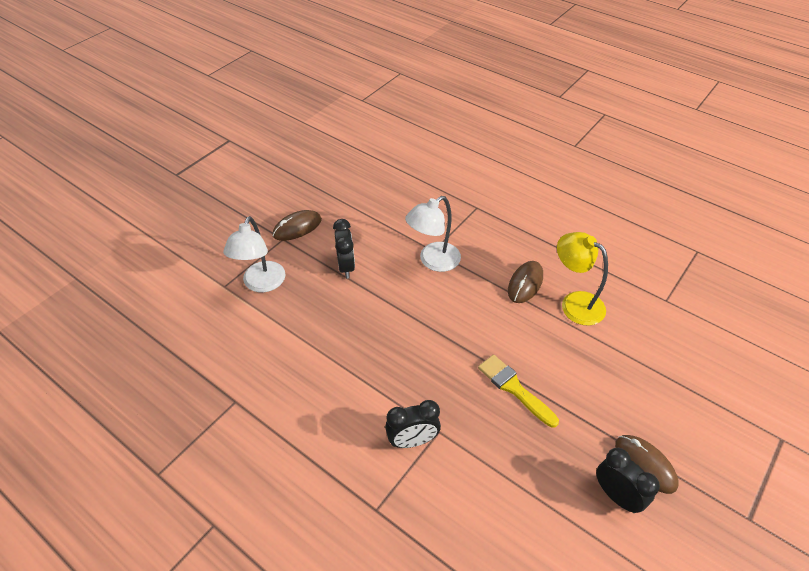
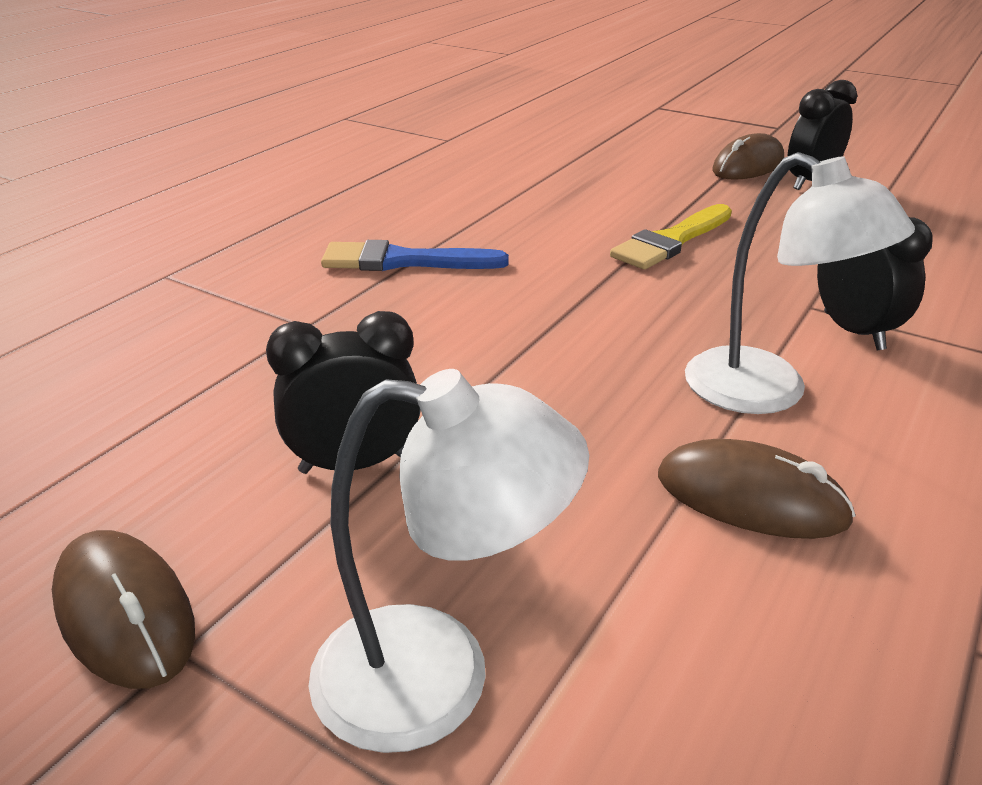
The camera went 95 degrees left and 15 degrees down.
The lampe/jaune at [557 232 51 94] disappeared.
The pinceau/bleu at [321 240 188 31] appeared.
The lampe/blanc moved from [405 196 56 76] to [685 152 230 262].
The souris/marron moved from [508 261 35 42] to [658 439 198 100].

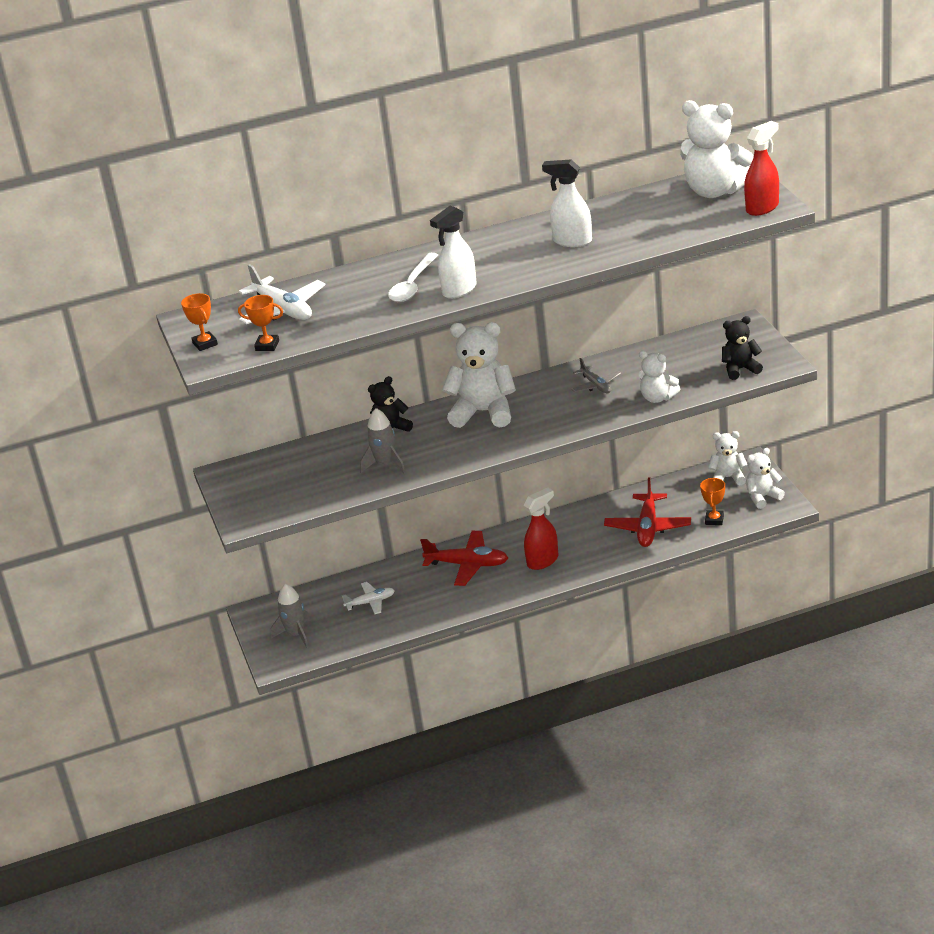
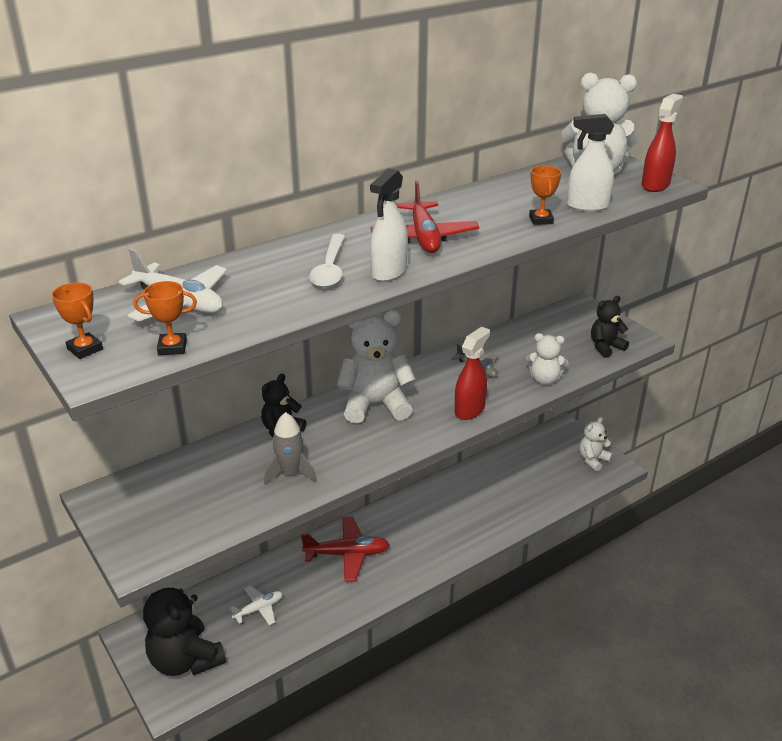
The camera went 20 degrees left and 0 degrees up.
The ours en peluche/blanc at [708 431 40 54] disappeared.
The vaporisateur/rouge moved from [523 488 35 82] to [455 327 35 93].
The vaporisateur/blanc moved from [542 160 50 87] to [567 114 47 98].
The avion/rouge moved from [604 478 87 69] to [371 181 108 72].
The trophée/orange moved from [700 478 25 47] to [529 166 33 59].
The fusée/gris at [271 584 39 64] was replaced by the ours en peluche/noir at [143 588 83 88].

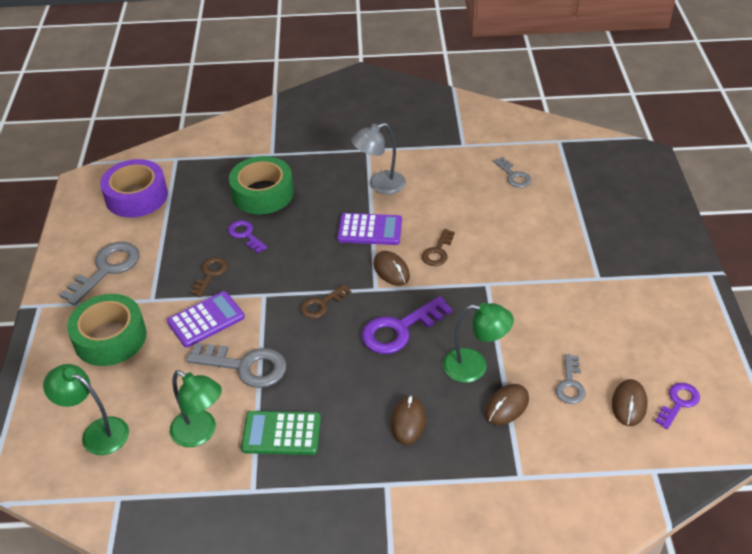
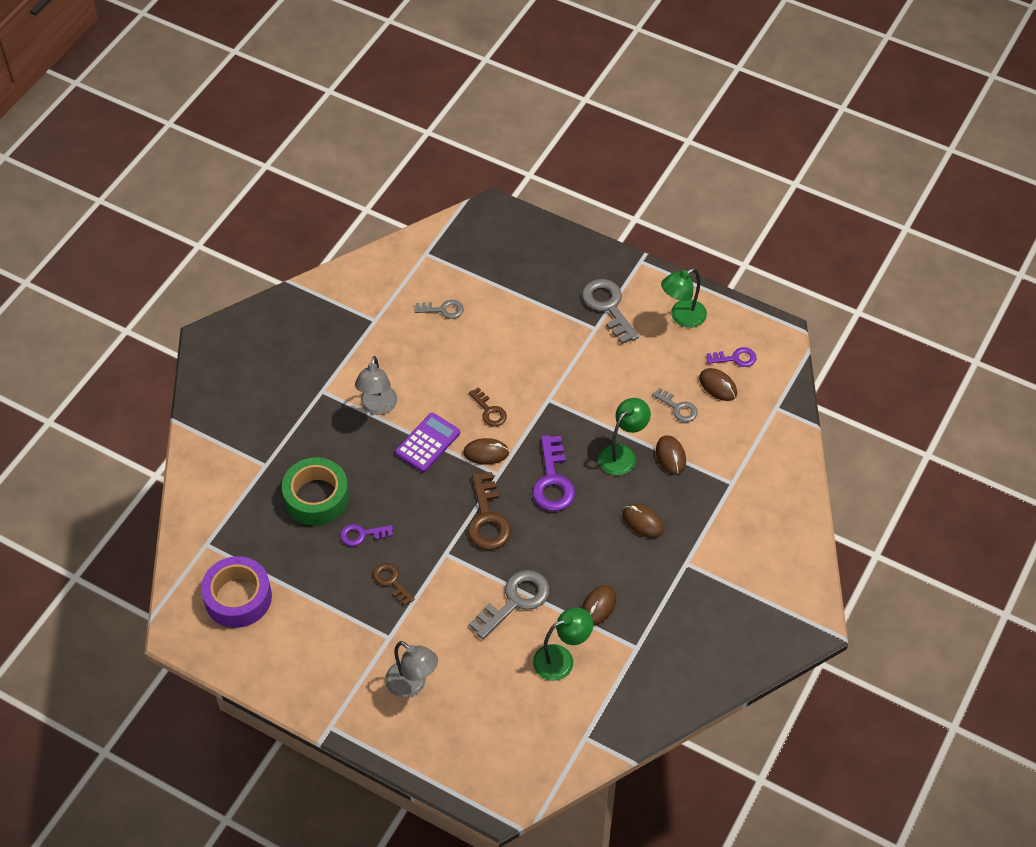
The camera went 60 degrees left and 10 degrees up.
The calculatrice/violet at [167 291 78 57] disappeared.
The lampe/vert moved from [43 364 86 91] to [661 268 46 60].
The clé/gris moved from [59 242 80 64] to [582 279 57 65].
The ruban adhésif/vert at [67 294 79 72] was replaced by the lampe/gris at [385 641 53 57].
The calculatrice/vert at [241 411 80 44] was replaced by the souris/marron at [582 585 34 41].
The clé/violet at [655 383 45 46] turned 105 degrees clockwise.
The clé/marron at [300 284 51 35] changed to 1.70 times the size.

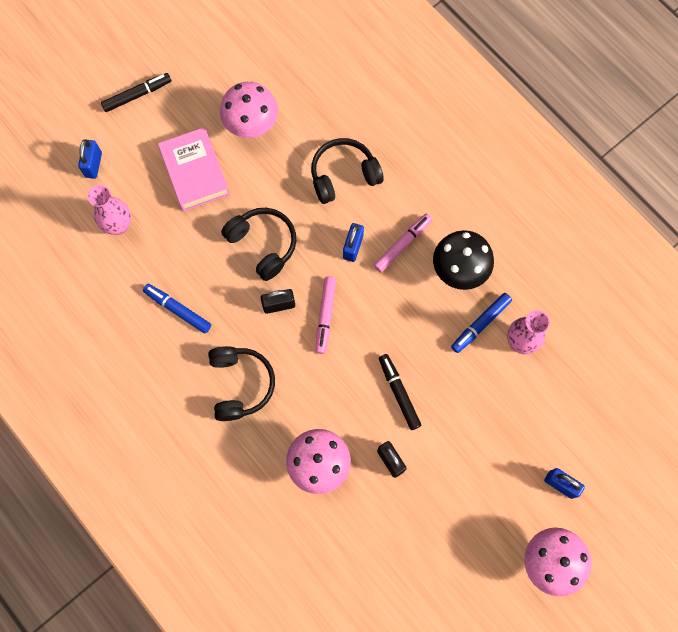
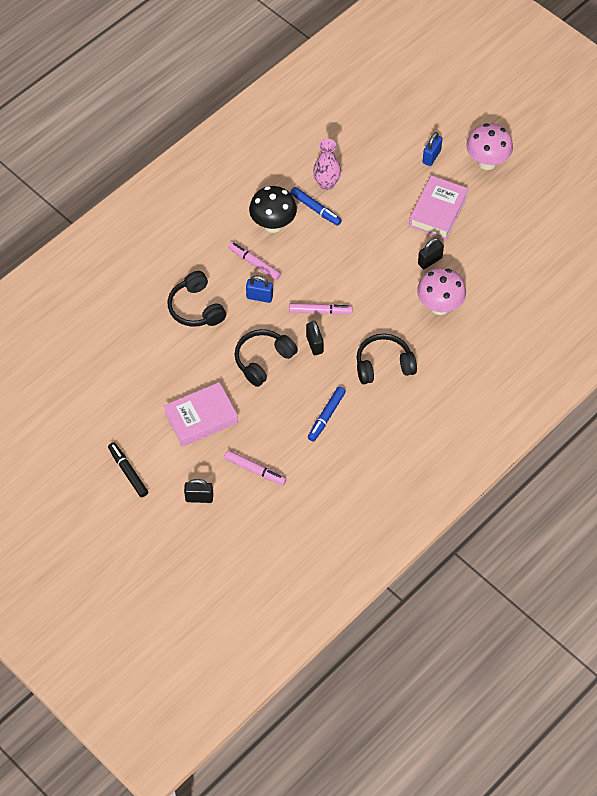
The camera went 95 degrees left and 15 degrees down.
The champignon/rose at [220 82 58 56] disappeared.
The feutre/noir at [379 354 42 76] disappeared.
The livre/rose at [409 175 60 65] appeared.
The vase/rose at [87 185 44 50] was replaced by the feutre/rose at [224 450 63 35].
The cadenas/bleu at [78 139 24 40] became the cadenas/noir at [184 479 29 24].

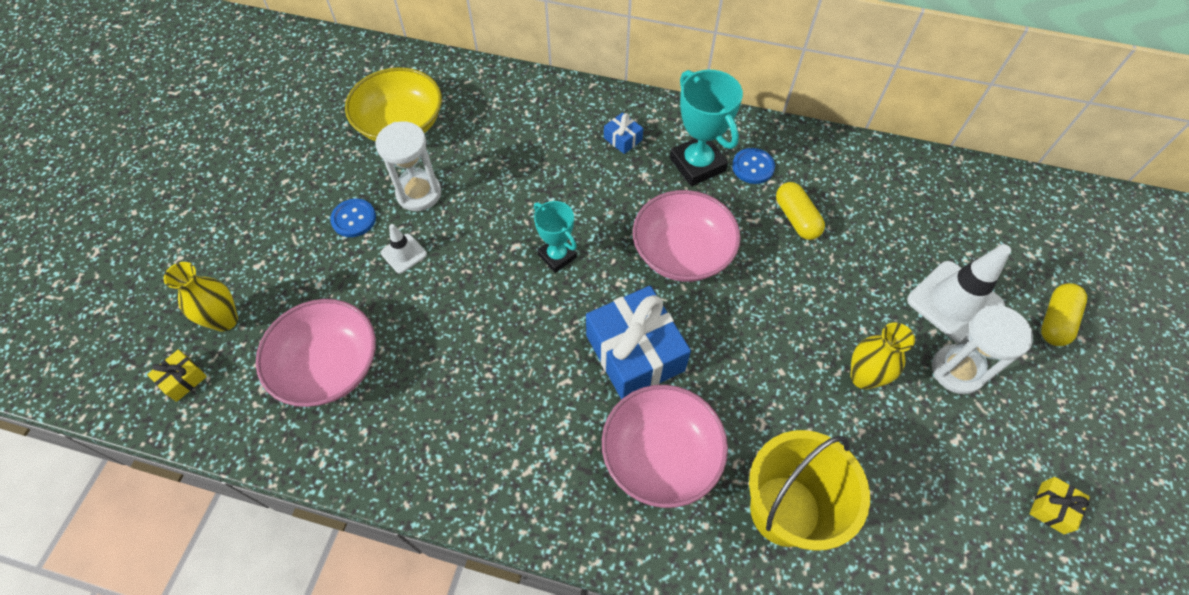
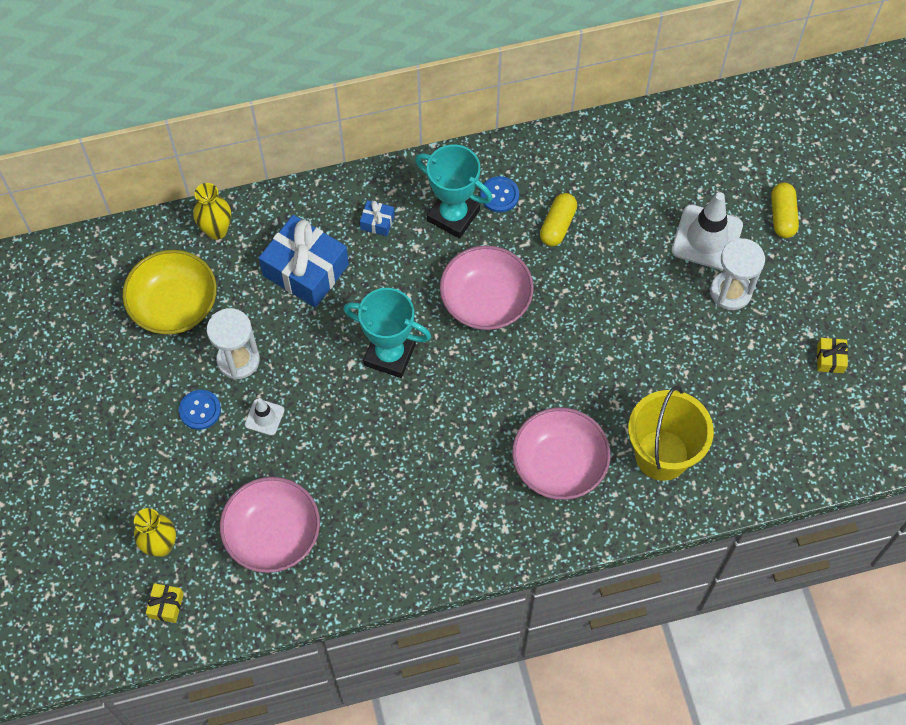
The camera went 30 degrees left and 5 degrees up.
The cadeau/bleu moved from [586 286 105 113] to [259 215 90 92].
The vase/jaune moved from [850 322 65 68] to [193 183 38 57].
The gélule/jaune at [776 182 49 58] turned 75 degrees clockwise.
The trophée/turquoise at [534 201 43 72] changed to 1.59 times the size.

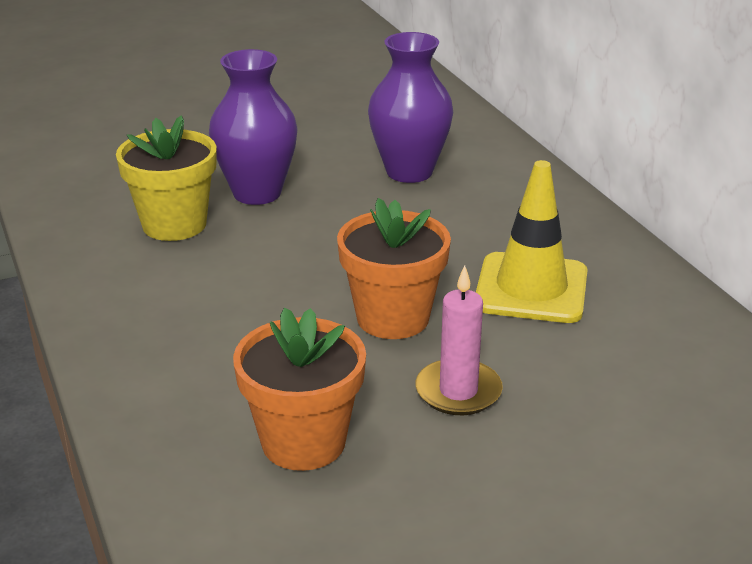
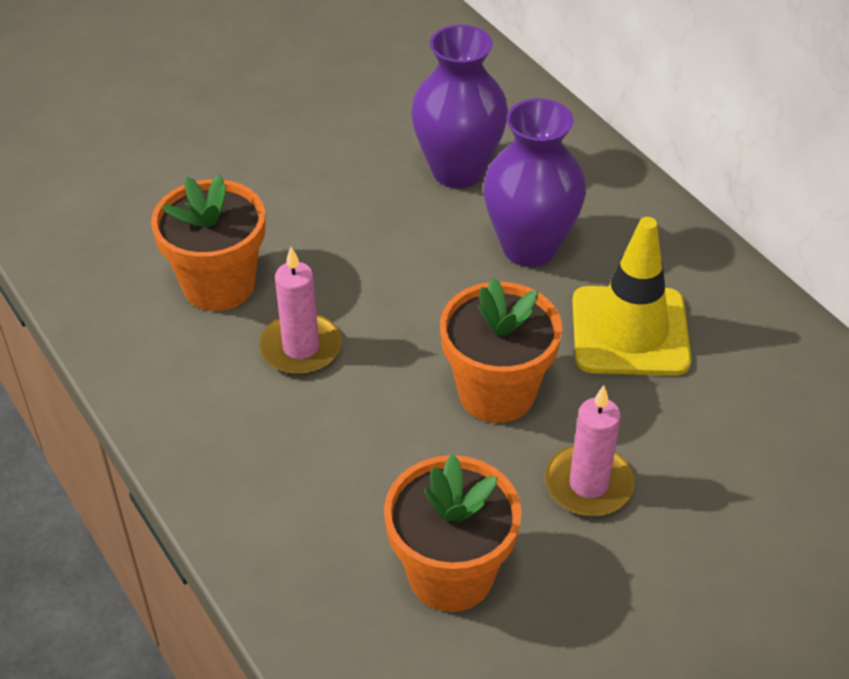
The camera went 10 degrees left and 15 degrees up.
The bougie/rose at [259 247 83 128] appeared.
The vase/violet moved from [209 49 89 156] to [483 98 103 169].
The pot de fleurs/jaune at [116 116 101 125] became the pot de fleurs/orange at [151 174 114 137].

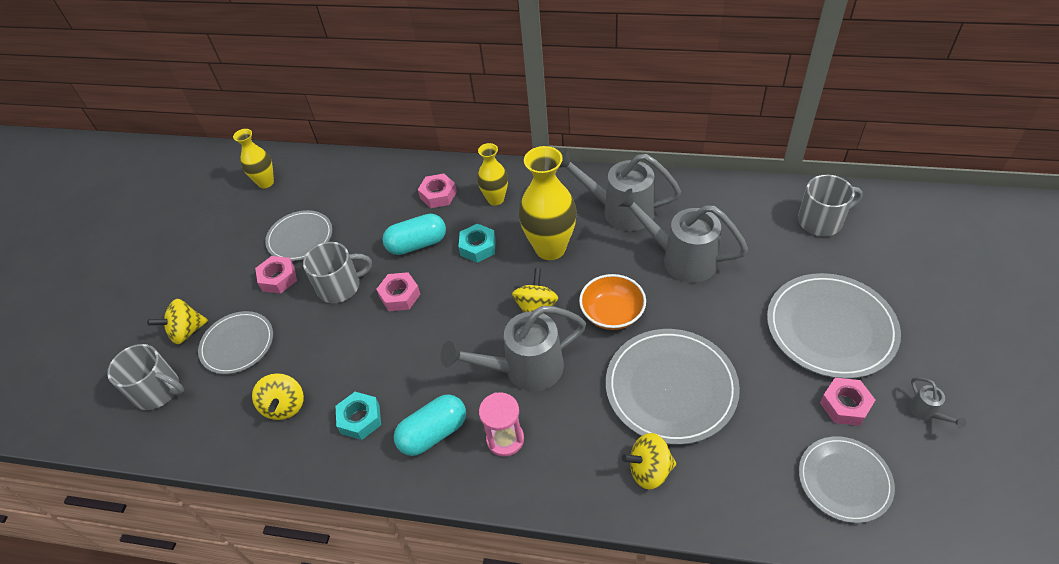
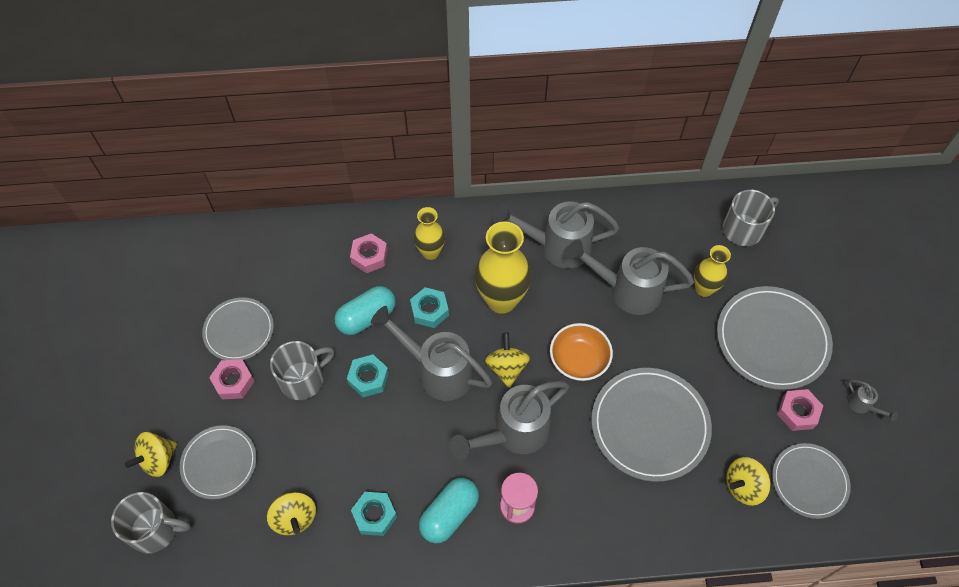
The camera went 20 degrees left and 10 degrees up.
The arrosoir/gris at [371 306 121 95] appeared.
The vase/jaune moved from [233 129 41 59] to [694 245 37 52].
The toupie/jaune moved from [622 433 55 57] to [726 457 45 49].
The écrou/rose at [376 272 44 39] became the écrou/turquoise at [347 354 42 43].

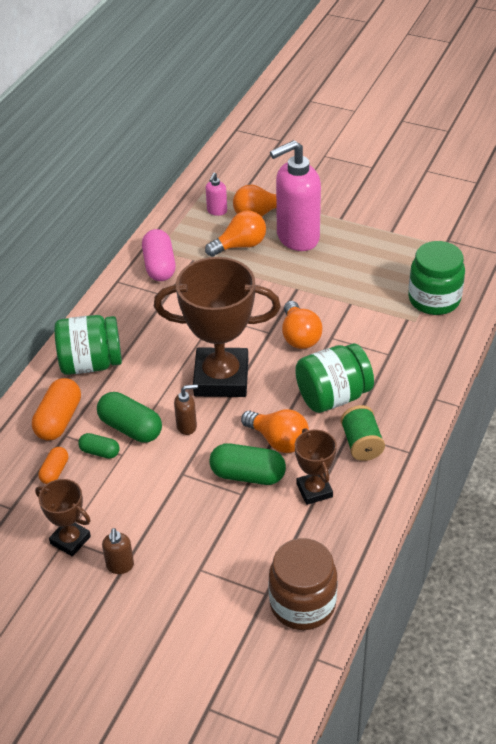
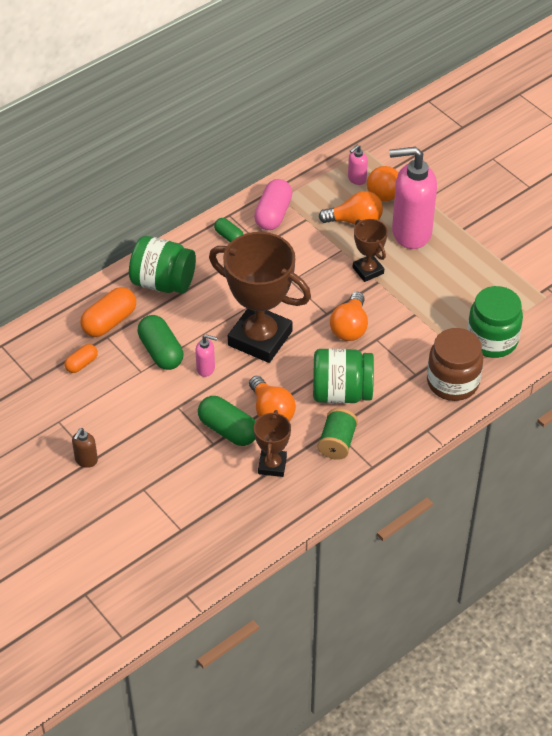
The camera went 25 degrees right and 5 degrees up.
The trophée/marron moved from [35 479 56 78] to [353 219 35 63].
The gélule/vert moved from [78 433 42 26] to [214 218 30 25].
The bocal/marron moved from [268 538 70 92] to [427 328 56 73].
The distributeur de savon/marron at [174 384 24 51] became the distributeur de savon/rose at [195 335 22 42].

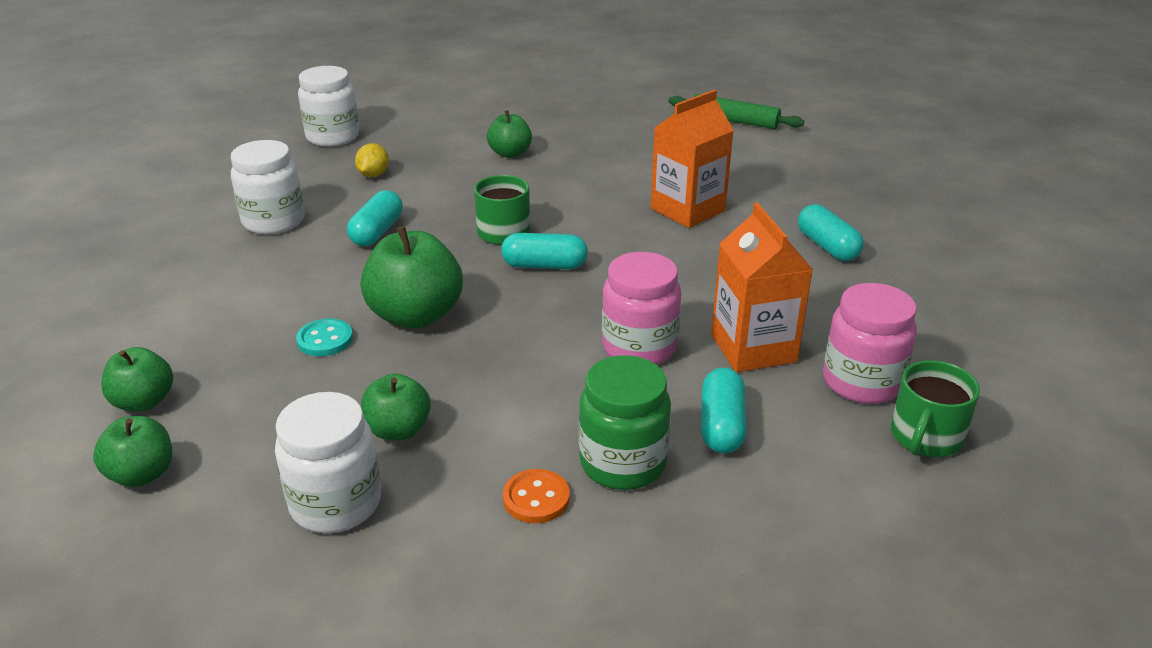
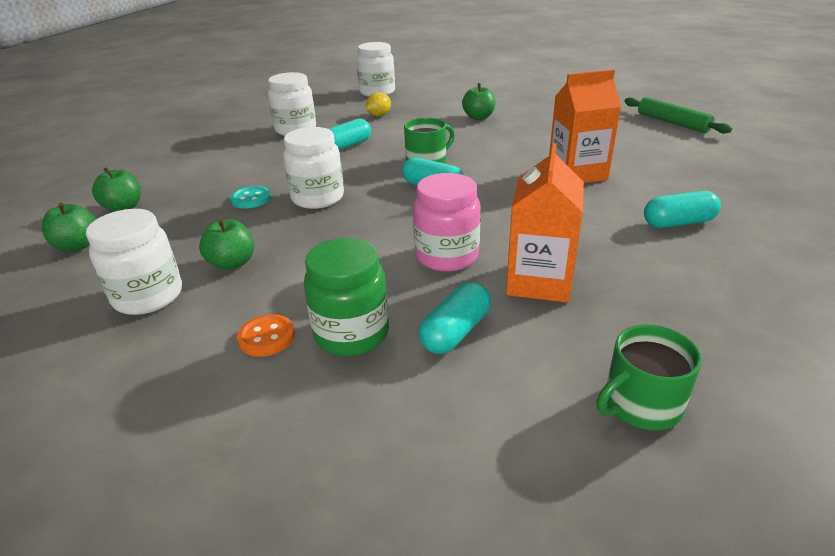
The camera went 30 degrees right and 0 degrees up.
The bocal/rose at [823 283 94 121] disappeared.
The pomme/vert at [360 226 103 103] was replaced by the bocal/blanc at [283 127 61 82].
The gélule/turquoise at [798 204 66 57] turned 75 degrees clockwise.

